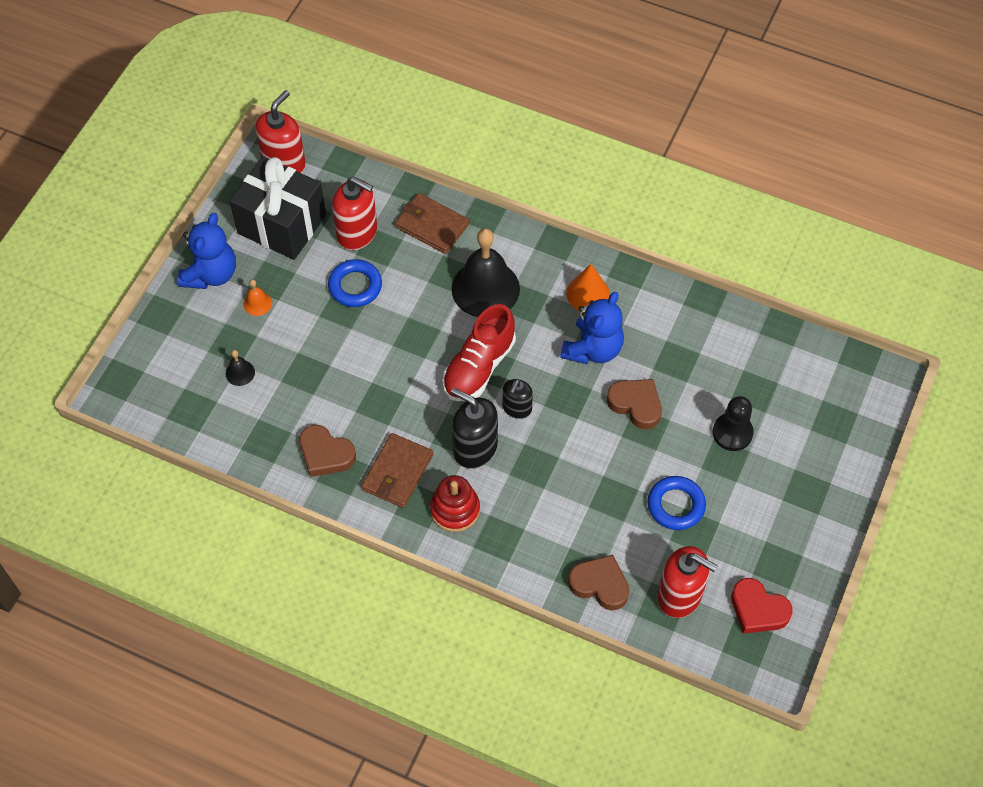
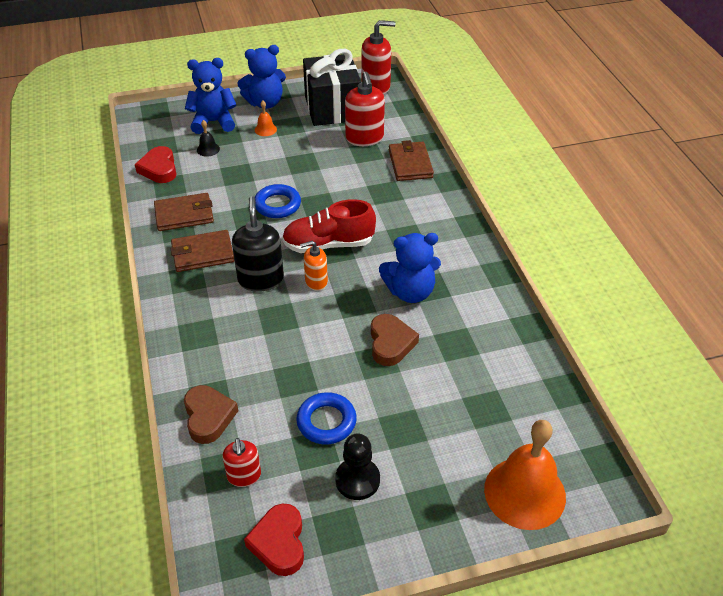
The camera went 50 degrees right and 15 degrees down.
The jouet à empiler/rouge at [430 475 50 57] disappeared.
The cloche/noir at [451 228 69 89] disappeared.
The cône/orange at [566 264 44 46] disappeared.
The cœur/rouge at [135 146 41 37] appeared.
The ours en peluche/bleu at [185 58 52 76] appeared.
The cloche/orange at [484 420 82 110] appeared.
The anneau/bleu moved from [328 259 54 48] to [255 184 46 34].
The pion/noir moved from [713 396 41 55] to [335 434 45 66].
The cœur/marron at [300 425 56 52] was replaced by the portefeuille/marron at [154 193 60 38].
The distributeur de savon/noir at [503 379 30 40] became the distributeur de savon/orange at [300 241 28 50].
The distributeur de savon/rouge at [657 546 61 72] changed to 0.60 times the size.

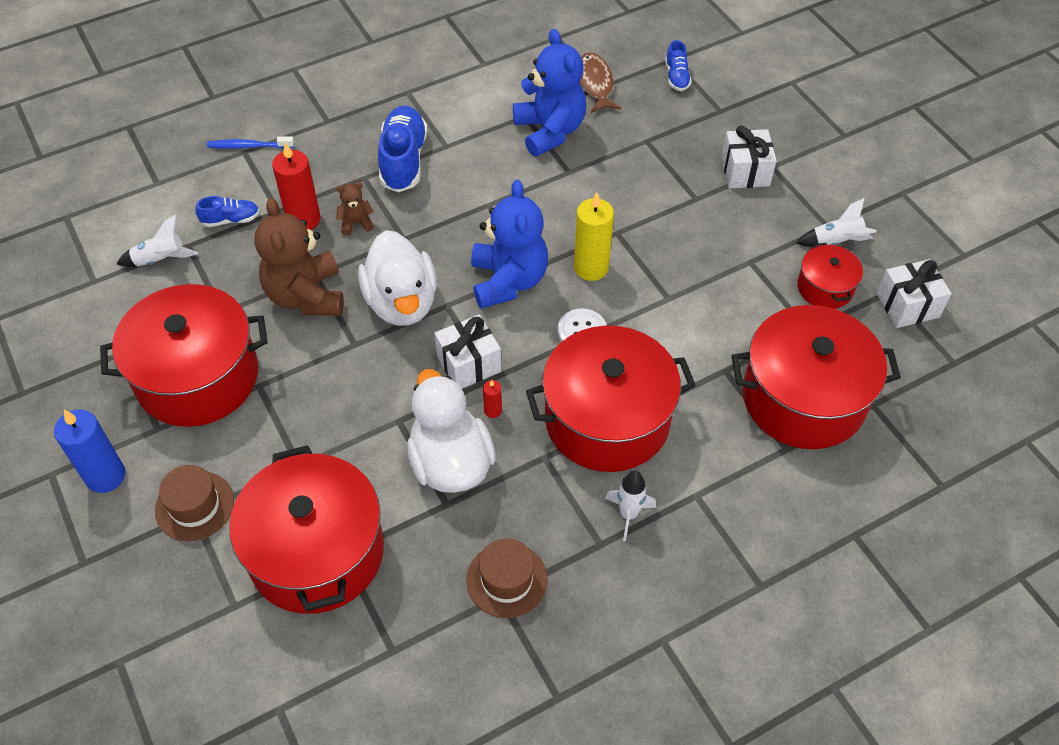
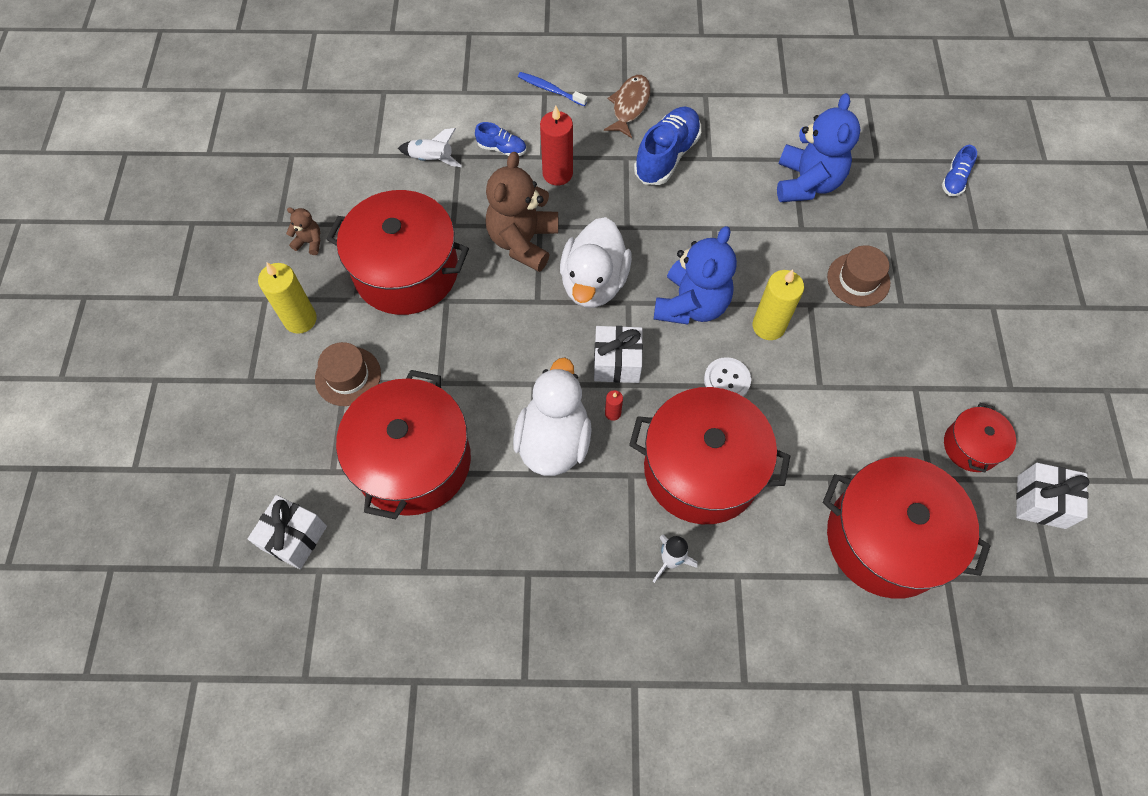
The camera went 30 degrees right and 10 degrees up.
The fusée/blanc at [796 198 81 49] disappeared.
The ours en peluche/marron moved from [336 182 38 54] to [286 207 35 48].
The chapeau/marron moved from [466 538 82 80] to [827 245 63 62].
The poisson/marron moved from [579 52 42 61] to [604 75 47 63].
The cadeau/blanc moved from [722 126 55 62] to [248 495 79 74].
The bougie/bleu at [54 409 71 84] became the bougie/jaune at [258 263 59 71].

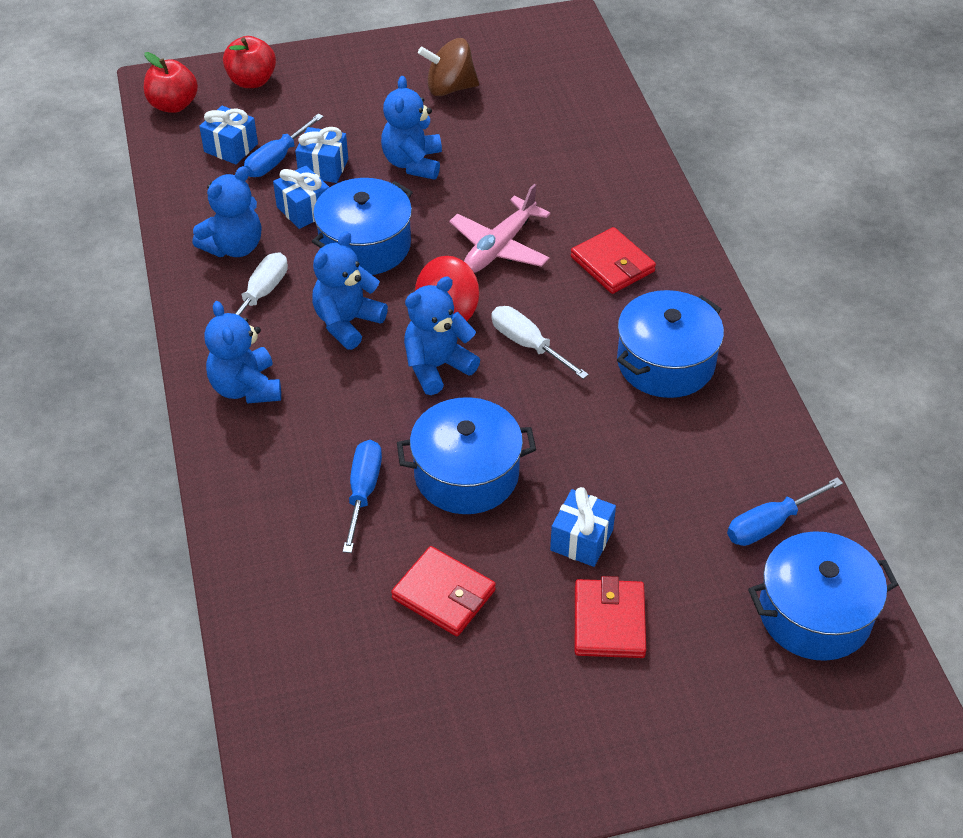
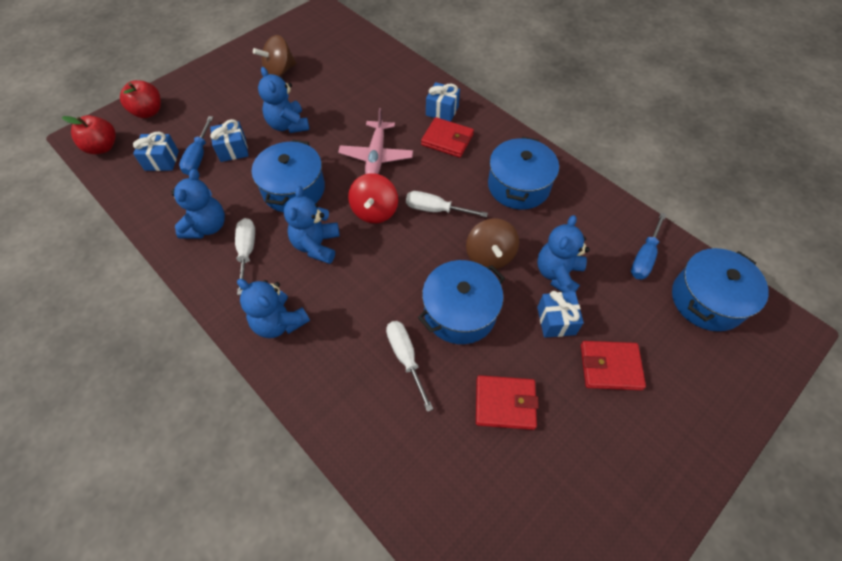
The camera went 30 degrees left and 10 degrees up.
The toupie/marron at [466 218 53 52] appeared.
The cadeau/bleu moved from [273 166 56 63] to [426 82 34 40].
The ours en peluche/bleu moved from [404 277 76 118] to [537 215 53 77].
The tournevis/bleu at [343 440 39 113] became the tournevis/blanc at [386 321 47 91].
The portefeuille/rouge at [575 576 71 82] turned 60 degrees counterclockwise.

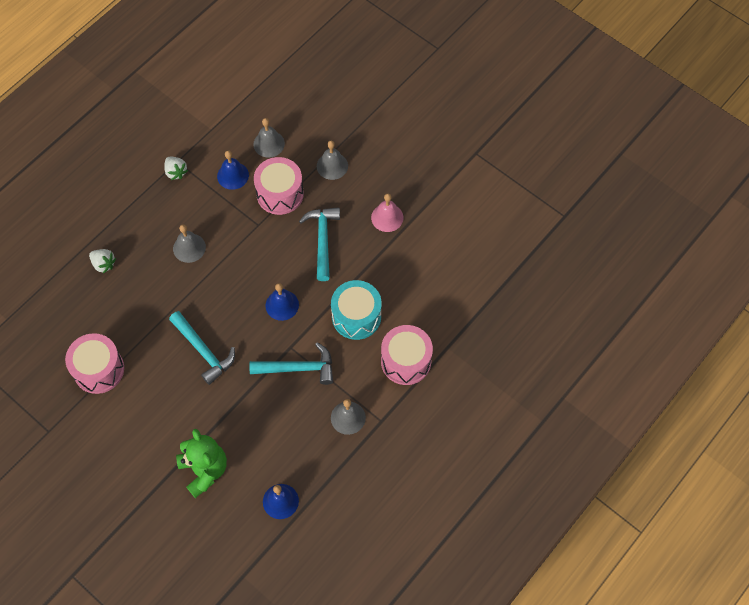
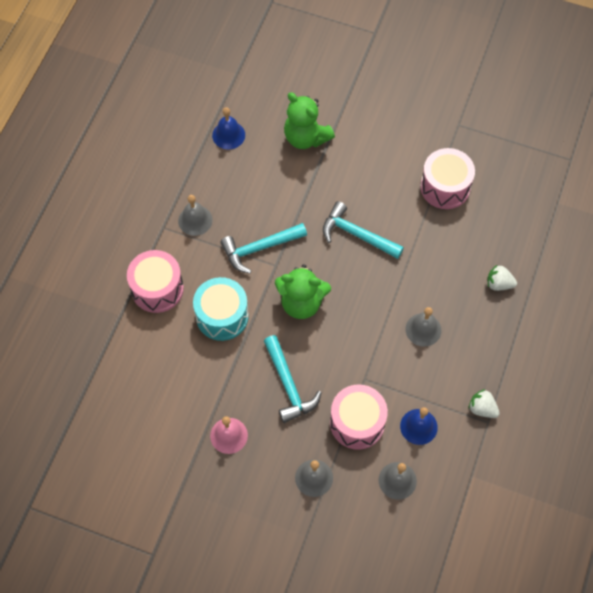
The camera went 160 degrees right and 0 degrees up.
The cloche/bleu at [265 283 34 38] was replaced by the ours en peluche/vert at [275 264 56 55].

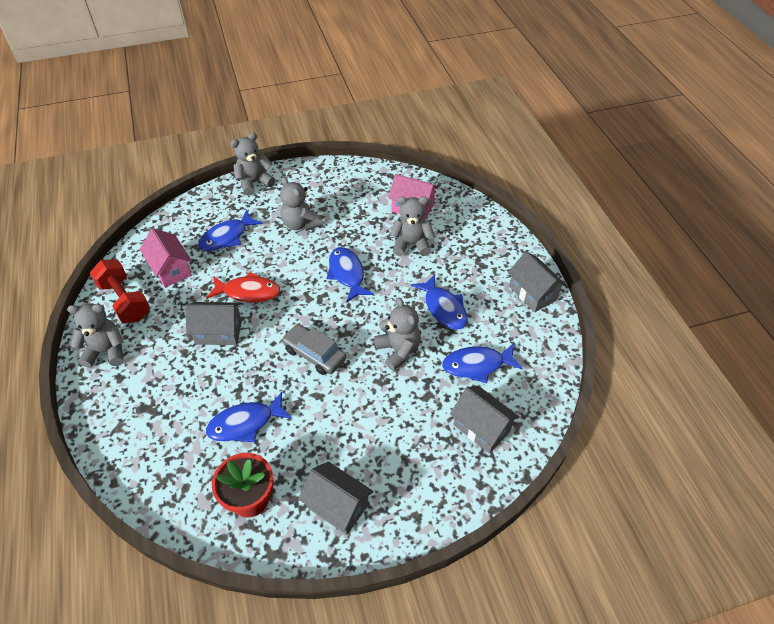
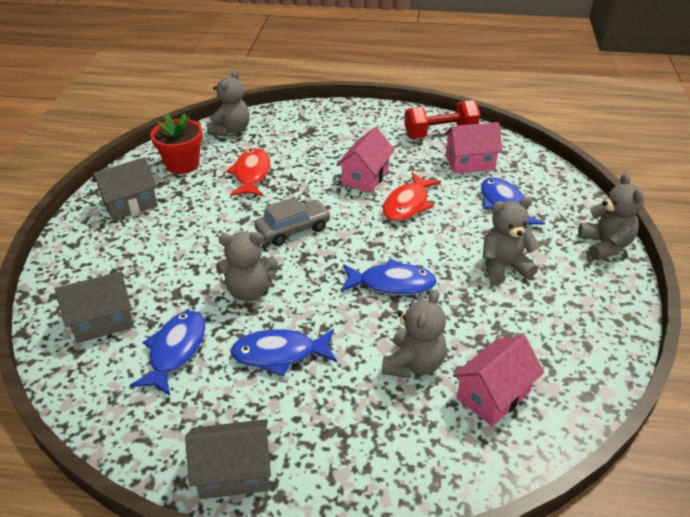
The camera went 115 degrees right and 10 degrees down.
The ours en peluche/gris moved from [67 303 57 65] to [207 69 43 67].
The maison/gris at [185 302 57 43] became the maison/rose at [336 127 59 66].
The poisson/bleu at [206 392 86 50] became the poisson/rouge at [226 148 44 48].

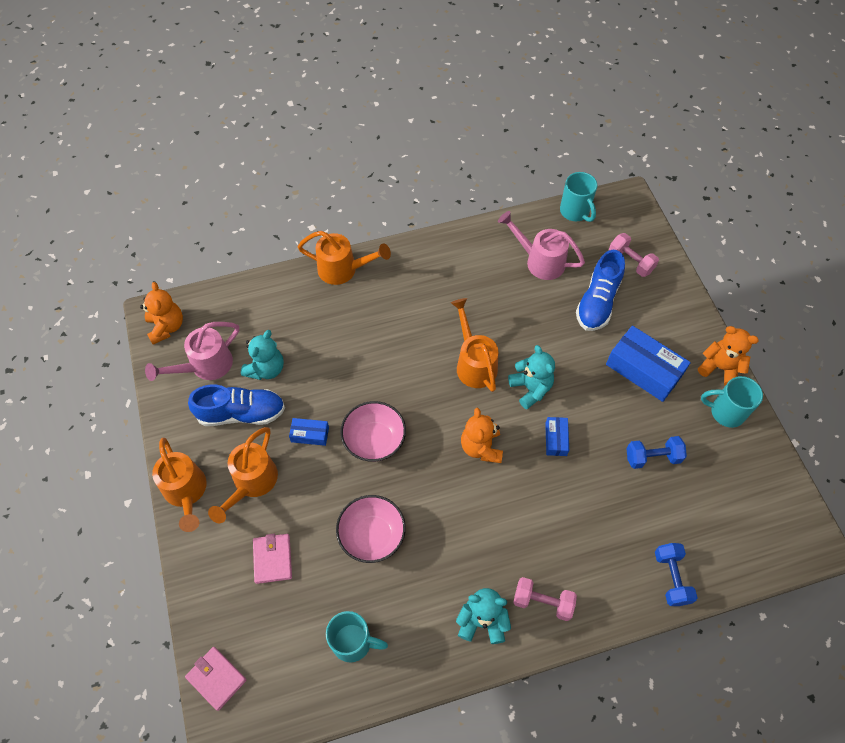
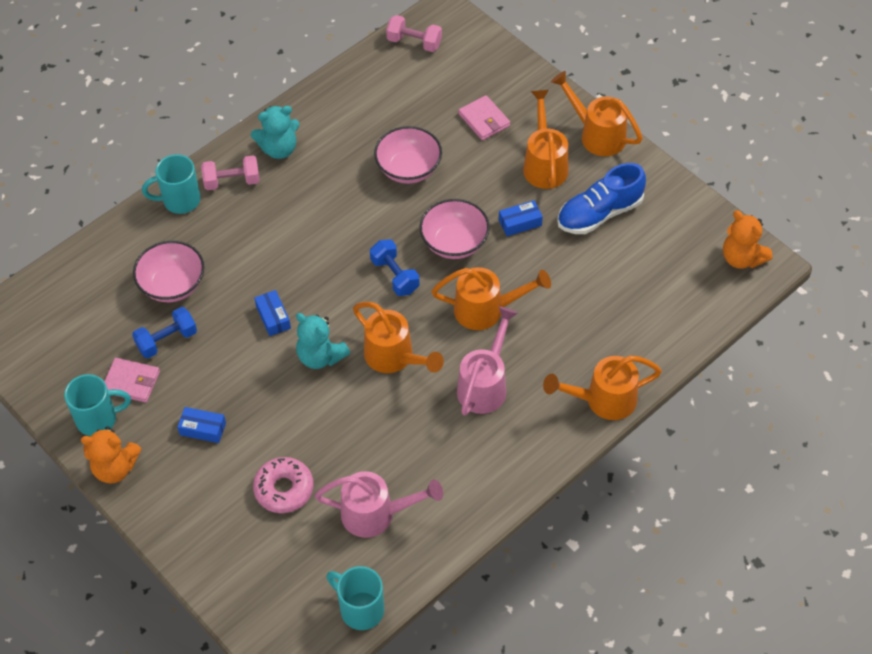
The camera went 155 degrees right and 5 degrees down.
The ours en peluche/turquoise at [241 330 43 50] disappeared.
The ours en peluche/orange at [461 408 42 55] disappeared.
The bol/rose at [133 241 71 61] appeared.
The arrosoir/orange at [431 267 120 63] appeared.
The arrosoir/rose moved from [145 322 94 59] to [457 307 61 109].
The portefeuille/rose moved from [185 647 62 64] to [104 358 56 45].
The tasse/turquoise moved from [326 611 62 52] to [142 154 59 60].
The haltère/rose moved from [609 233 50 44] to [386 15 56 37].
The haltère/bleu moved from [655 543 42 63] to [370 239 50 57].
The chaussure/bleu at [576 250 49 81] was replaced by the beignet/rose at [253 457 61 56].
The boîte/bleu at [606 326 85 76] changed to 0.51 times the size.

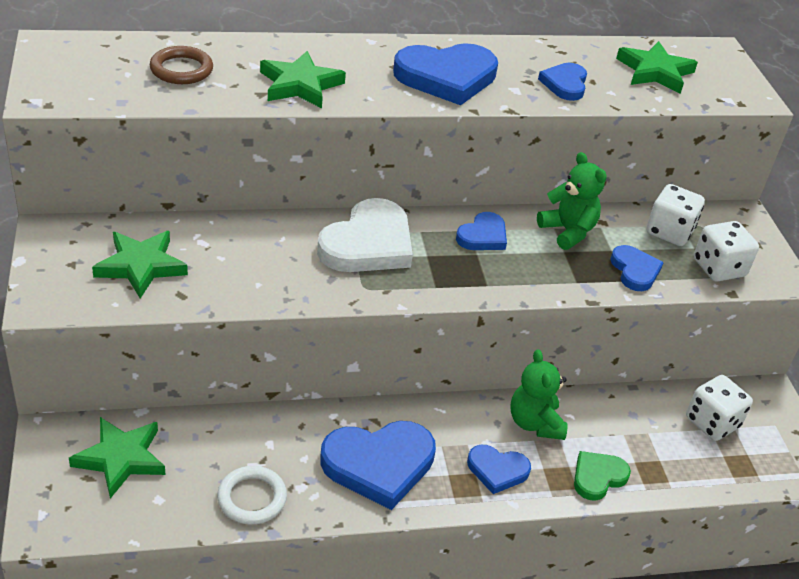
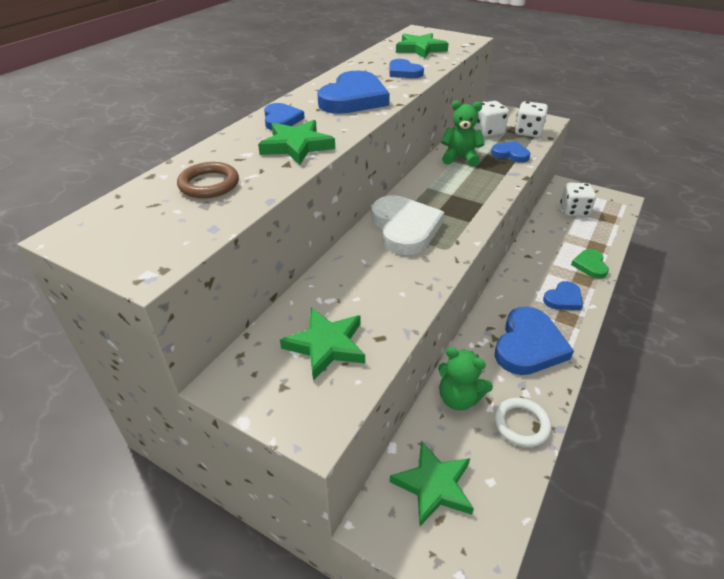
The camera went 45 degrees left and 0 degrees up.
The cœur/bleu moved from [456 212 51 38] to [264 103 41 27].
The ours en peluche/vert moved from [510 349 58 91] to [438 347 55 64].

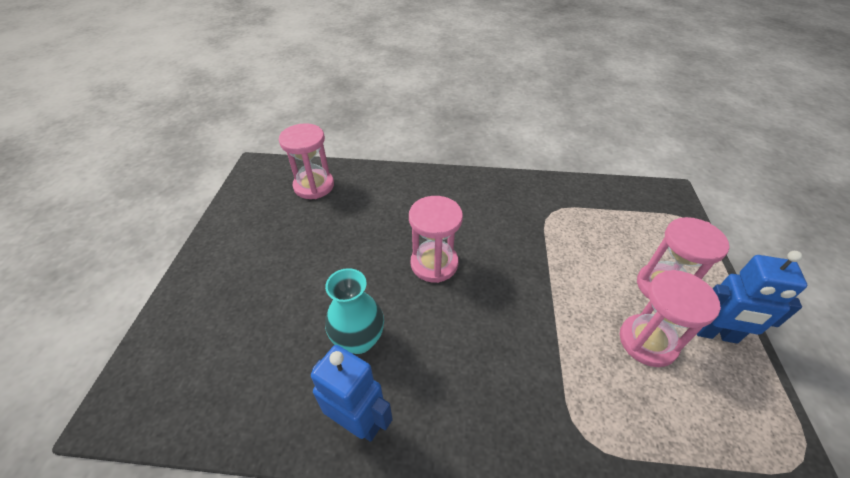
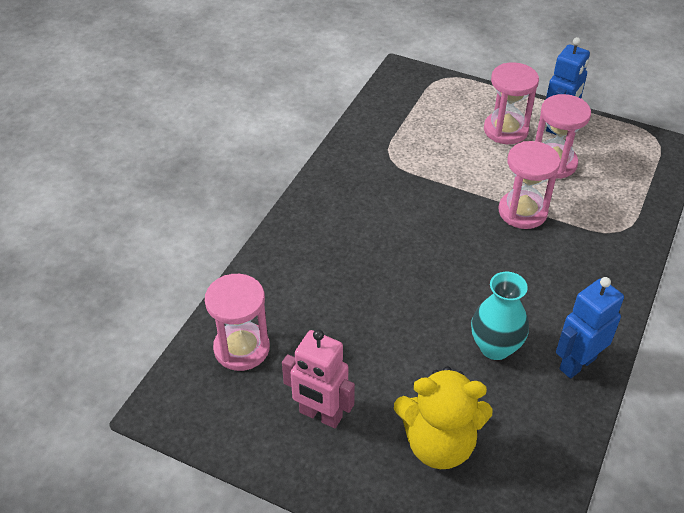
The camera went 70 degrees left and 0 degrees up.
The robot/rose at [282 329 73 99] appeared.
The ours en peluche/jaune at [394 366 99 103] appeared.
The sablier/rose moved from [409 196 54 87] to [499 141 61 88].

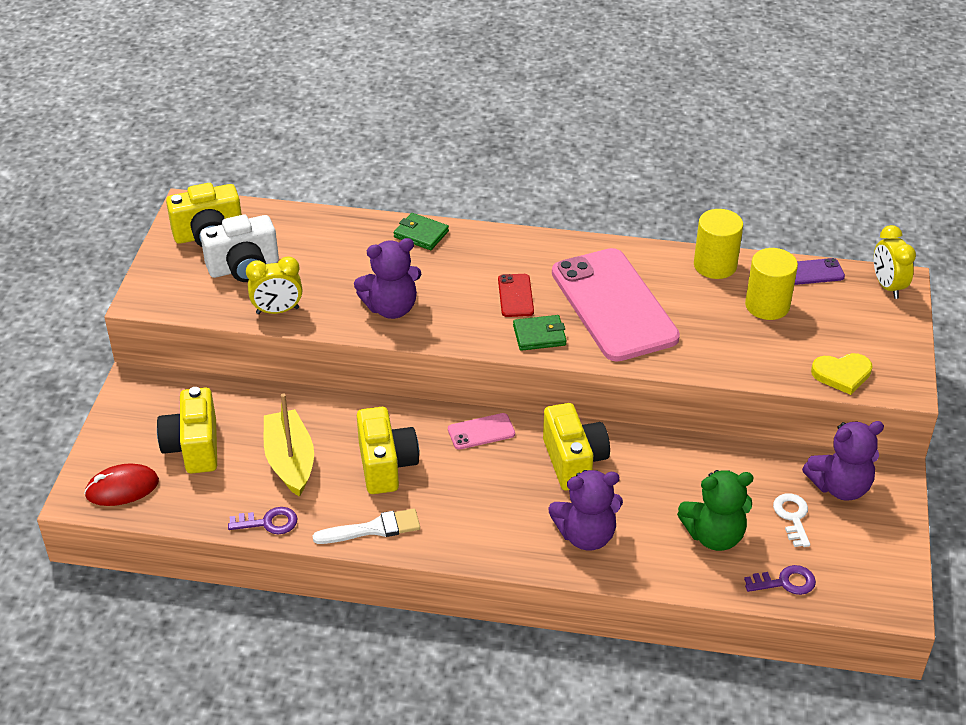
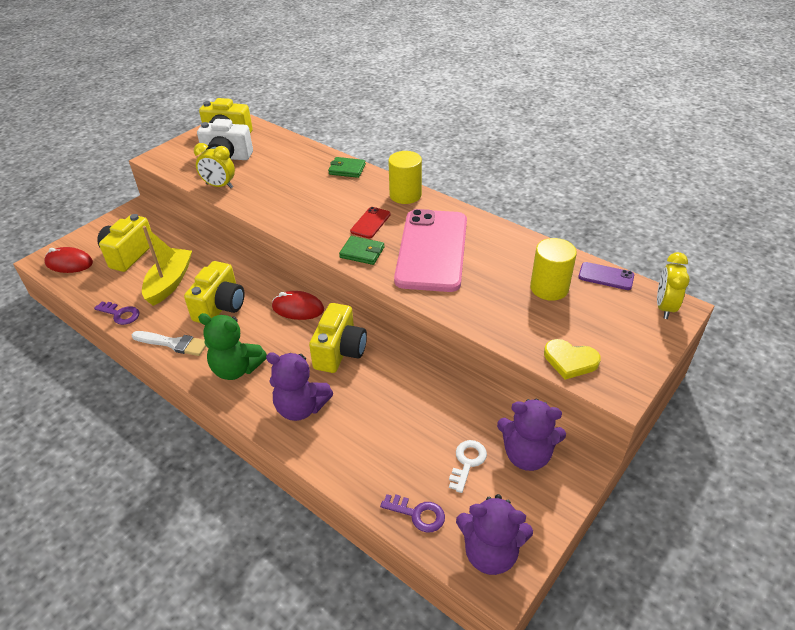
The camera went 30 degrees right and 0 degrees up.
The ours en peluche/violet moved from [354 238 67 81] to [456 494 77 81].
The ours en peluche/vert moved from [677 470 77 81] to [198 313 69 67].
The cylindre/jaune moved from [694 209 49 70] to [388 151 34 53].
The téléphone/rose at [448 413 67 36] was replaced by the souris/rouge at [272 291 52 29].
The portefeuille/vert at [394 213 55 37] turned 45 degrees counterclockwise.

